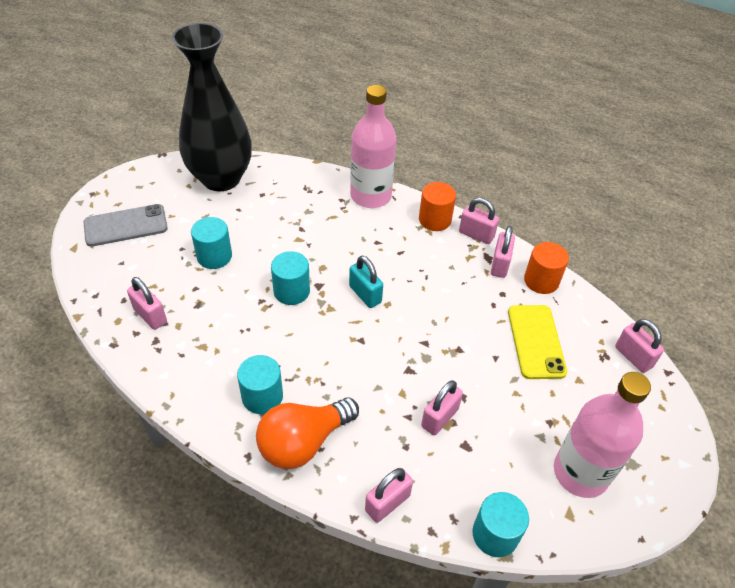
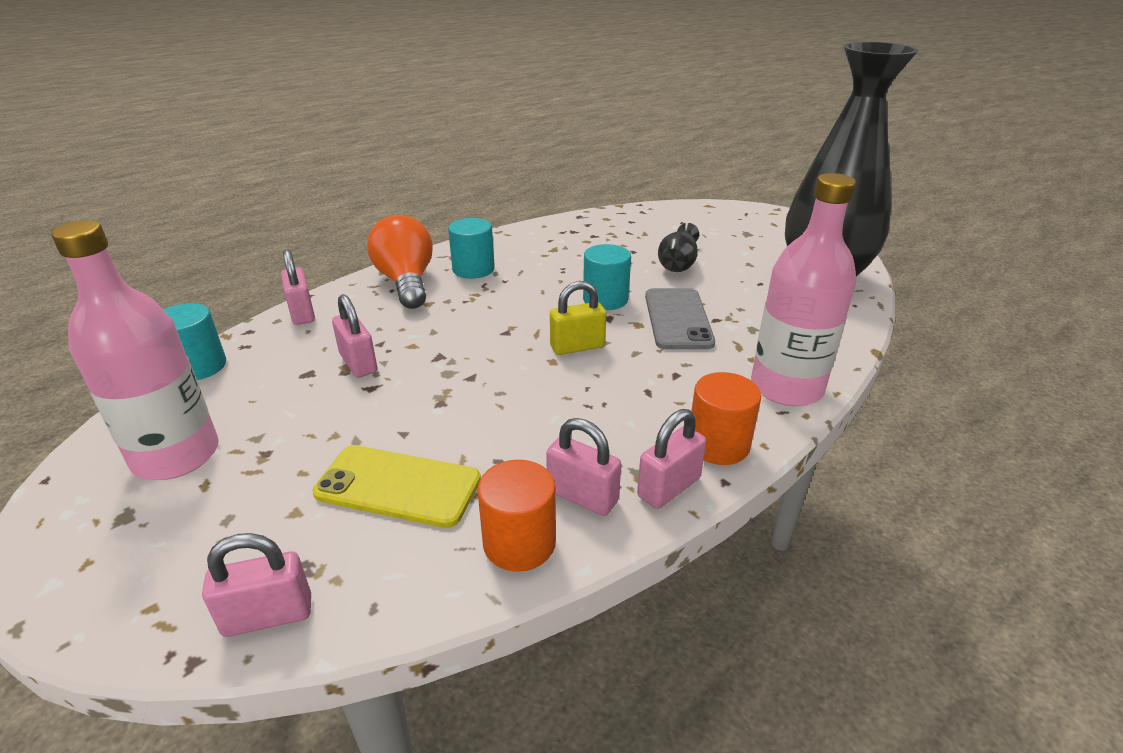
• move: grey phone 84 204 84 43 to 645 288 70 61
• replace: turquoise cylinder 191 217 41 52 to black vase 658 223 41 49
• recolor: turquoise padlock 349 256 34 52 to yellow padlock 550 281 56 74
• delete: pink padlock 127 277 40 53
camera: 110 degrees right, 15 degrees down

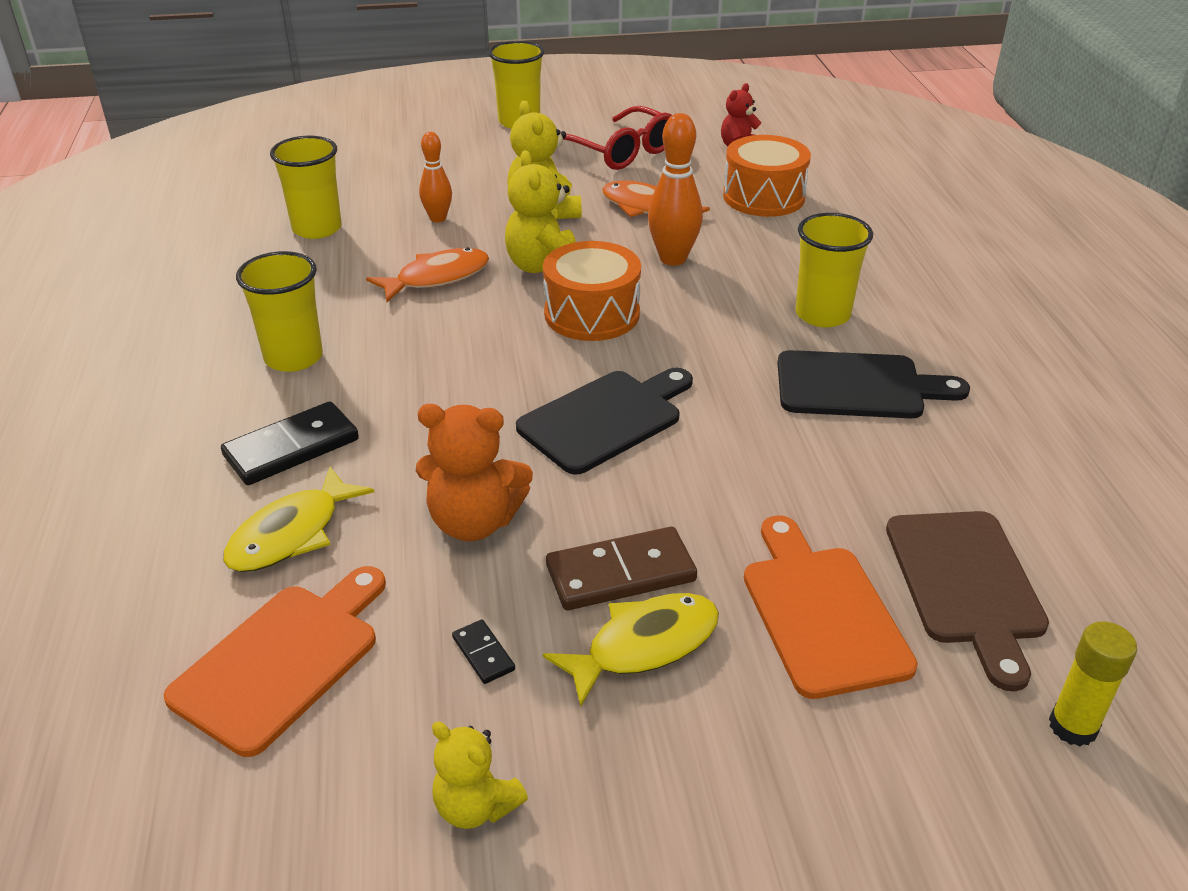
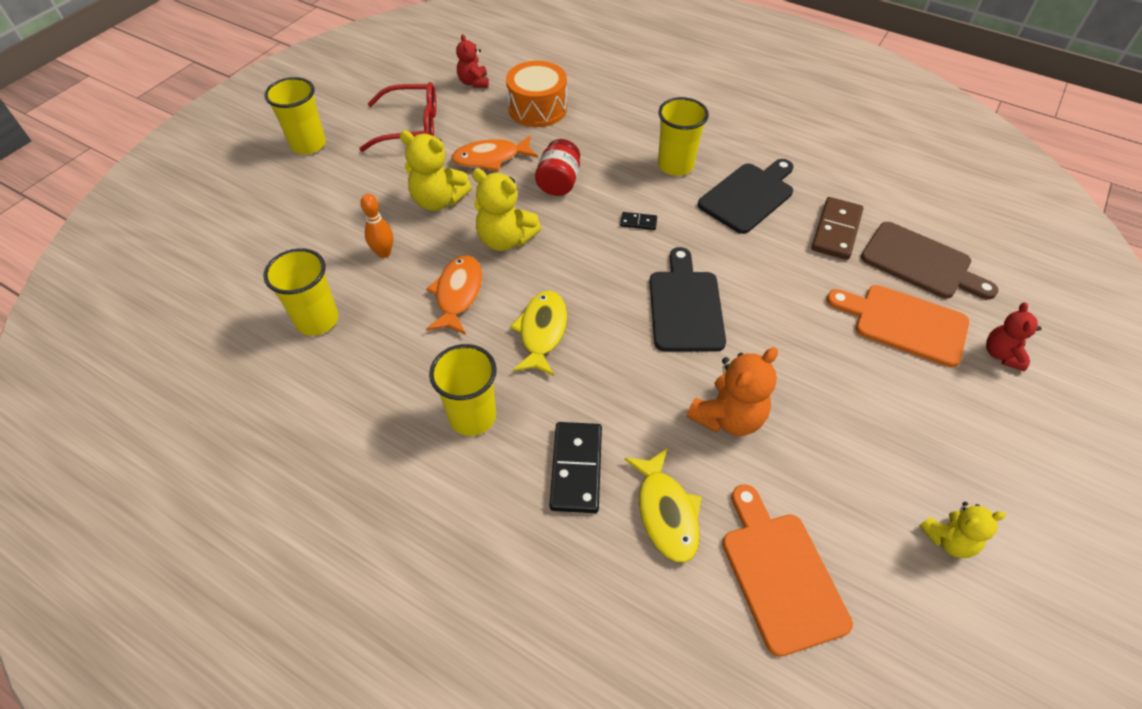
• replace: orange bowling pin 648 113 55 153 to red jar 535 139 45 57
• delete: orange drum 543 241 98 100
• move: brown domino 546 527 151 83 to 811 197 52 63
• move: yellow fish 543 593 176 114 to 510 291 57 85
• move: black domino 452 619 63 65 to 620 212 37 18
• delete: yellow glue stick 1049 622 88 124
• insert: red teddy bear 986 302 56 69
camera: 50 degrees left, 15 degrees up

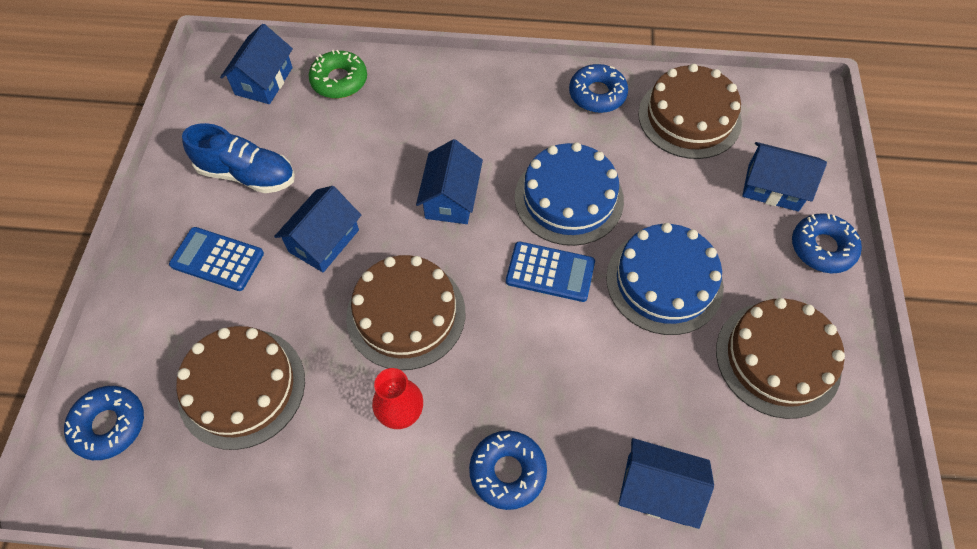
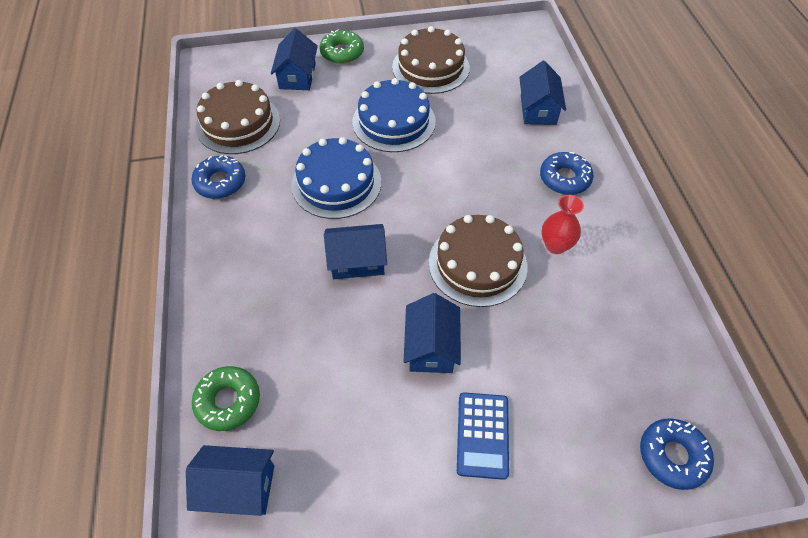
• delete: blue shoe 182 123 113 70
• rotate: blue house 274 186 87 86 = 404 293 57 80 75 degrees clockwise
• recolor: blue donut 792 213 70 60 to green donut 319 30 45 34
• delete: blue calculator 506 241 89 61
• delete: brown cake 176 326 129 124
camera: 105 degrees left, 5 degrees down

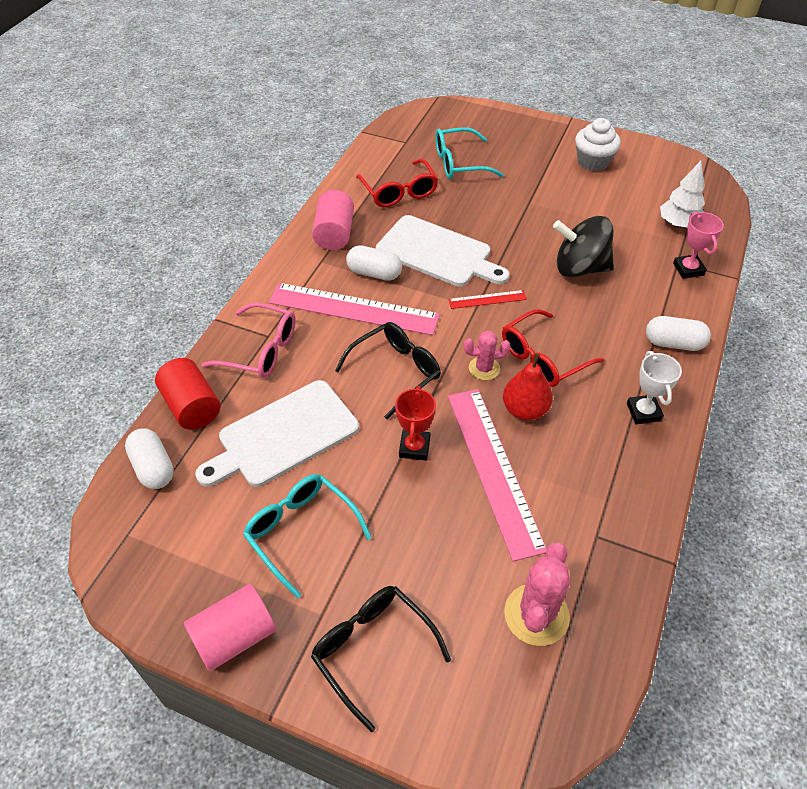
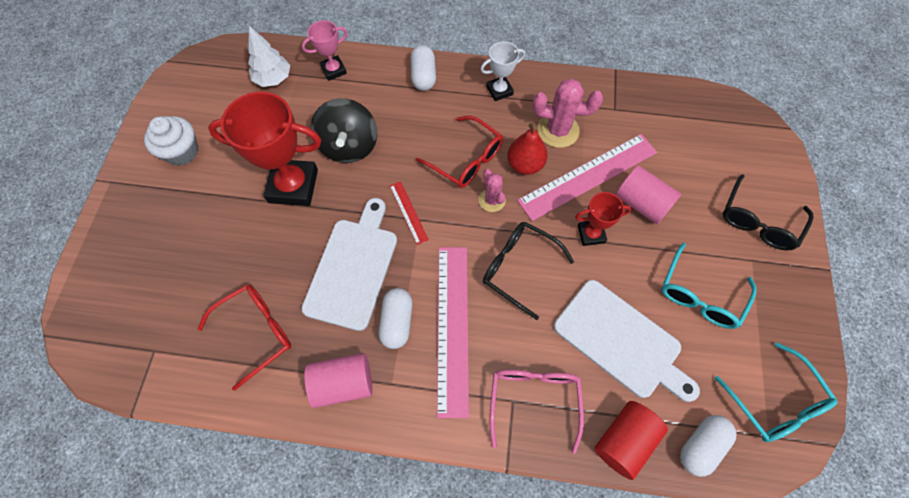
• move: turquoise glasses 435 127 69 52 to 715 342 123 100
• move: pink cactus 504 542 66 104 to 533 79 70 69
• move: pink cylinder 184 584 92 87 to 616 166 65 58
• insert: red trophy 208 92 113 114
camera: 105 degrees left, 15 degrees up

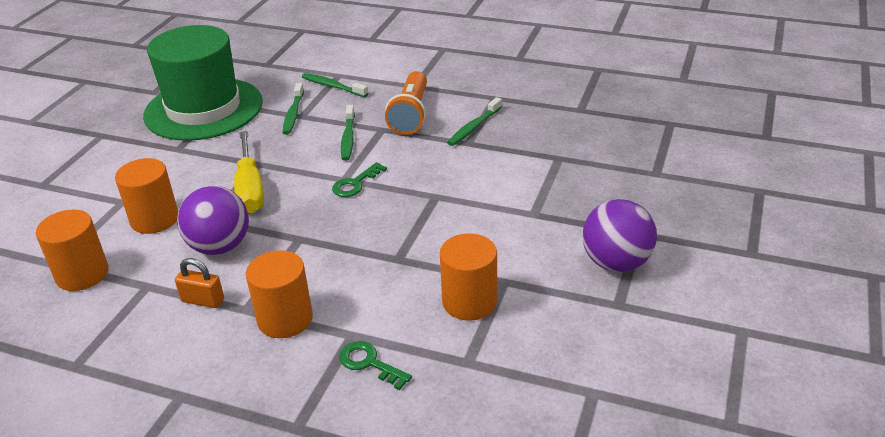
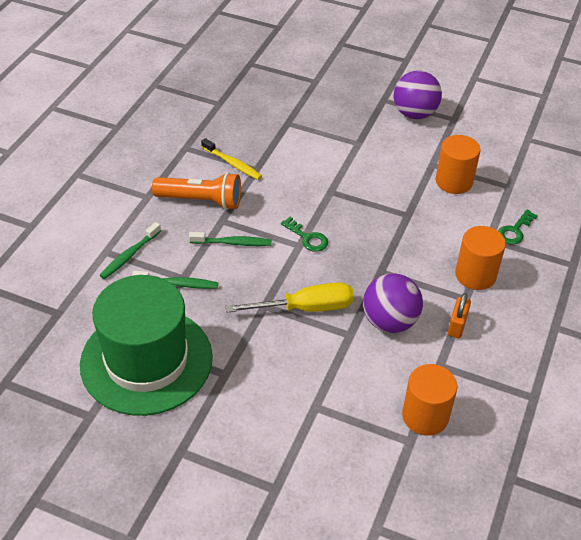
• recolor: green toothbrush 447 97 55 49 to yellow toothbrush 201 138 61 42
• delete: orange cylinder 115 158 63 76
camera: 90 degrees left, 10 degrees up

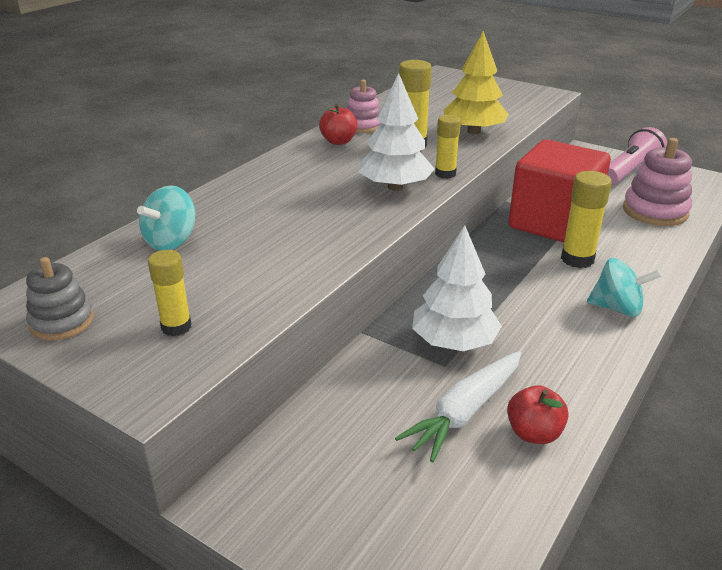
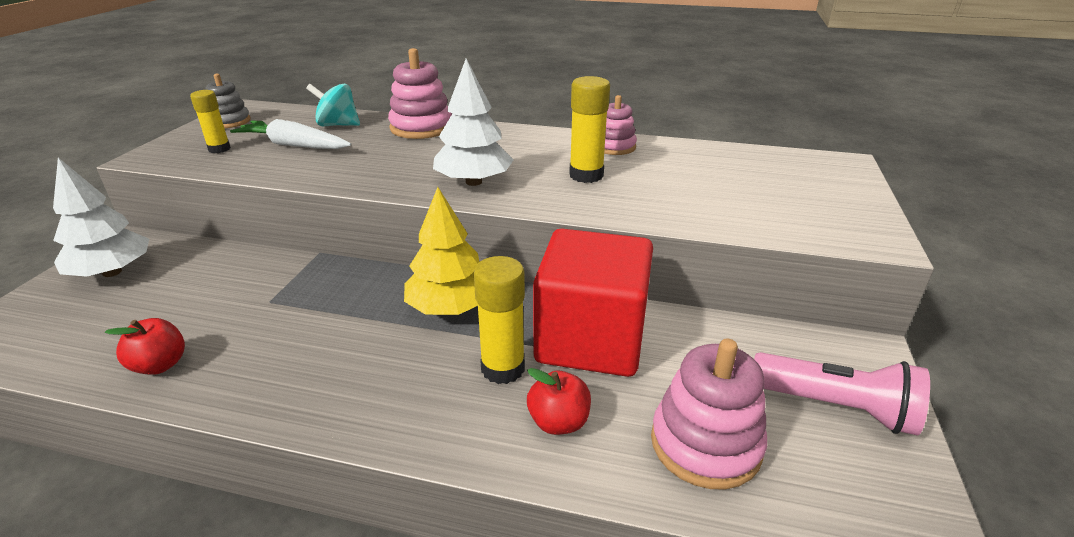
• move: yellow tree 443 31 66 103 to 404 187 75 128
• move: red apple 319 104 39 41 to 527 368 64 67
• delete: yellow glue stick 435 115 26 64
• move: white tree 412 225 90 126 to 53 158 96 119
• delete: turquoise spinning top 587 258 75 59
• move: white carrot 395 351 126 111 to 230 119 121 30
• insert: pink stacking toy 388 48 64 91
camera: 70 degrees right, 0 degrees up

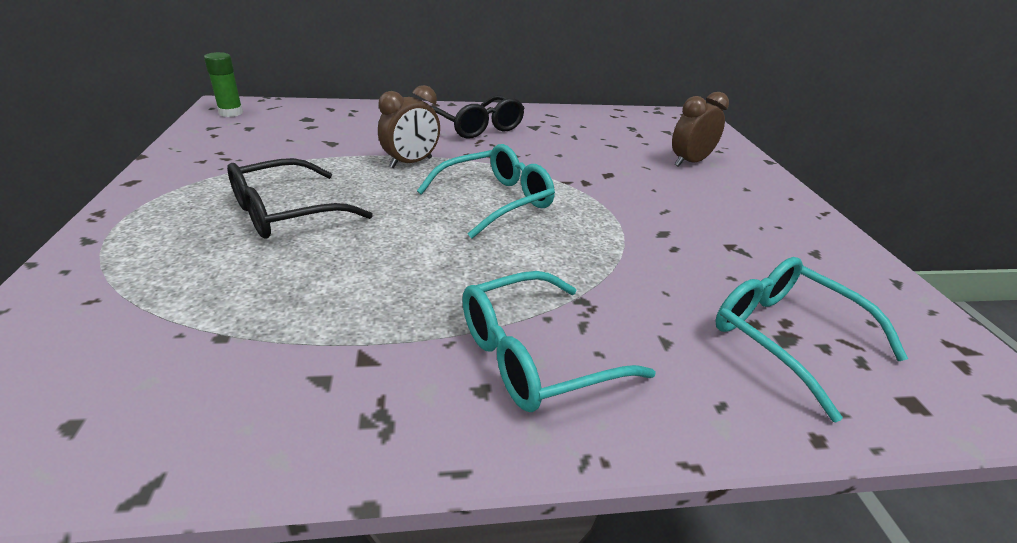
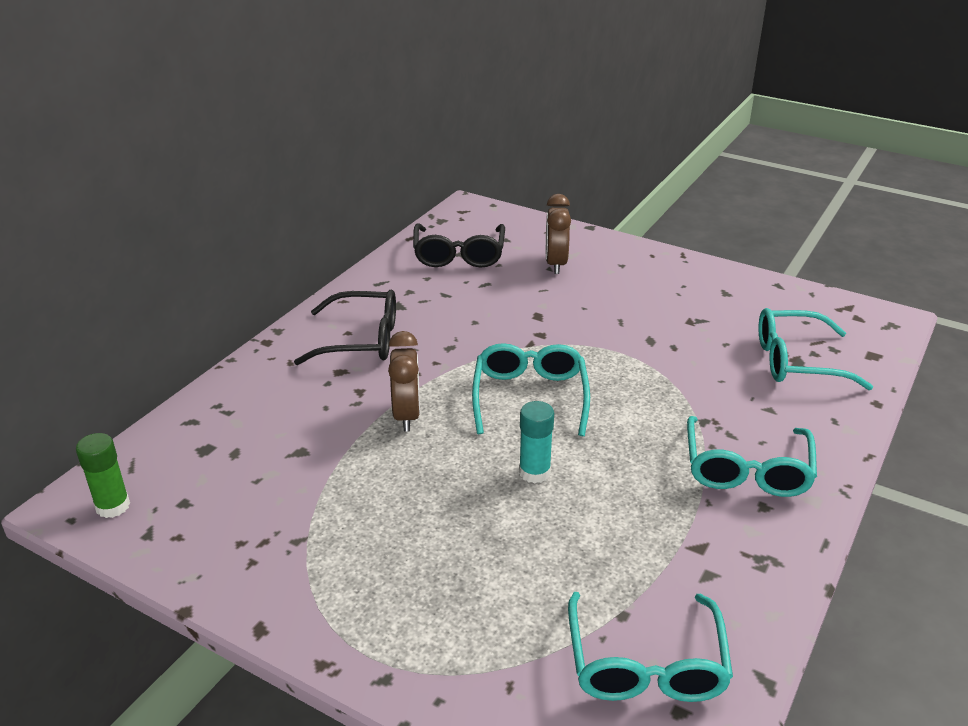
• move: black glasses 227 158 146 81 to 413 224 92 44
• insert: turquoise glue stick 519 401 35 82
• insert: turquoise glasses 568 592 165 110
camera: 50 degrees left, 0 degrees up

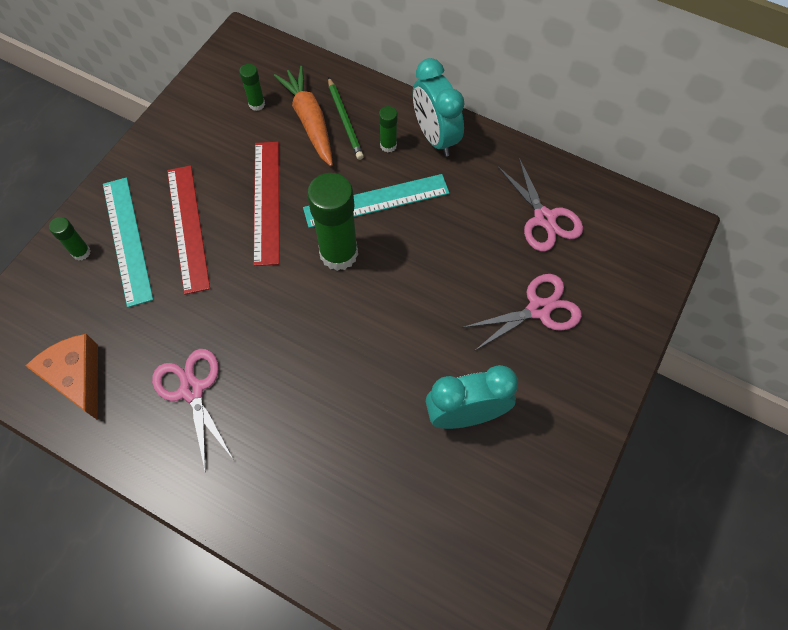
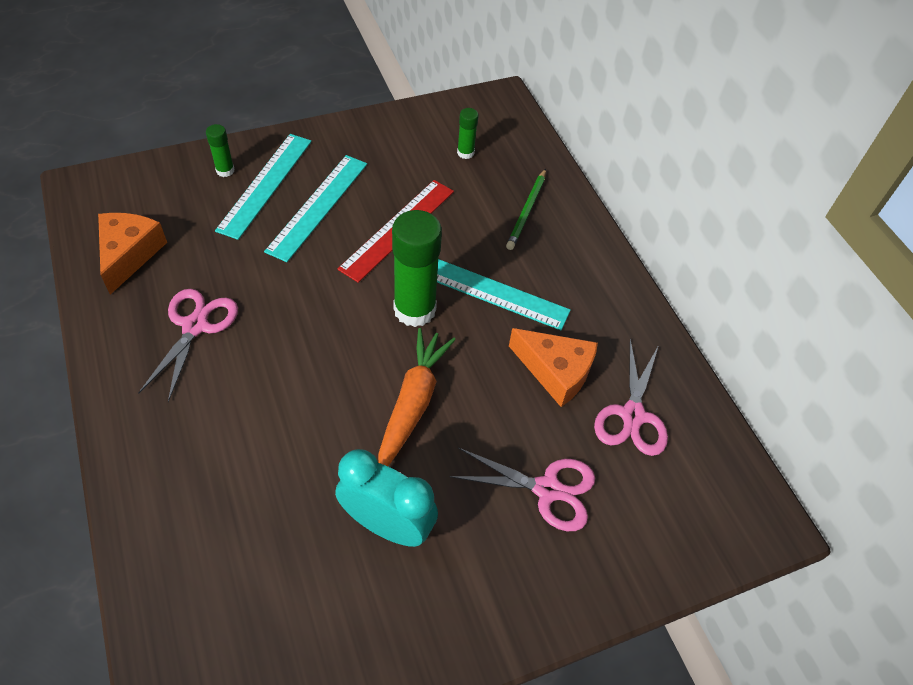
• delete: turquoise clock 413 58 52 98
• move: orange carrot 274 66 59 100 to 378 328 78 138
• delete: green glue stick 379 106 18 46
• recolor: red ruler 167 165 43 130 to turquoise ruler 264 155 103 107
• insert: orange cheese 509 328 89 79
camera: 35 degrees right, 10 degrees down

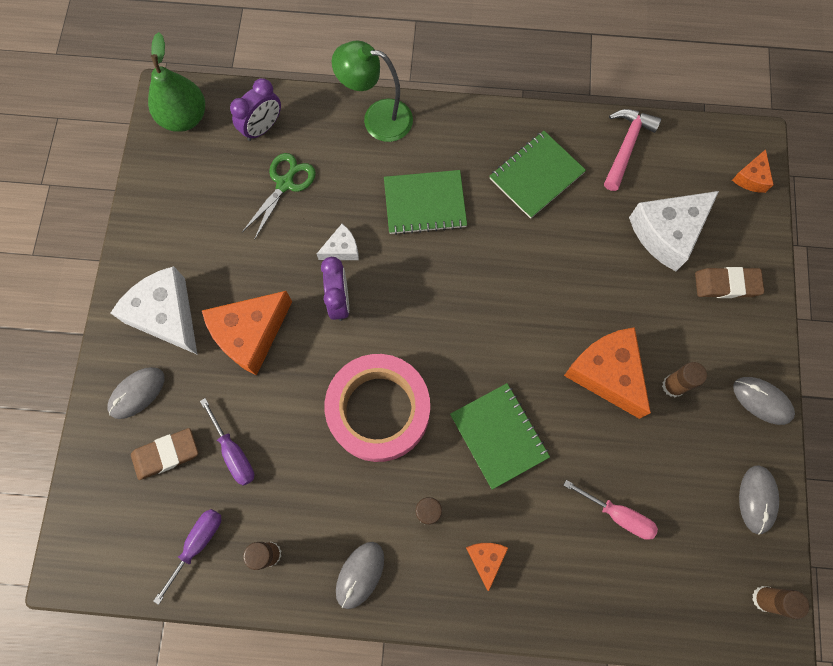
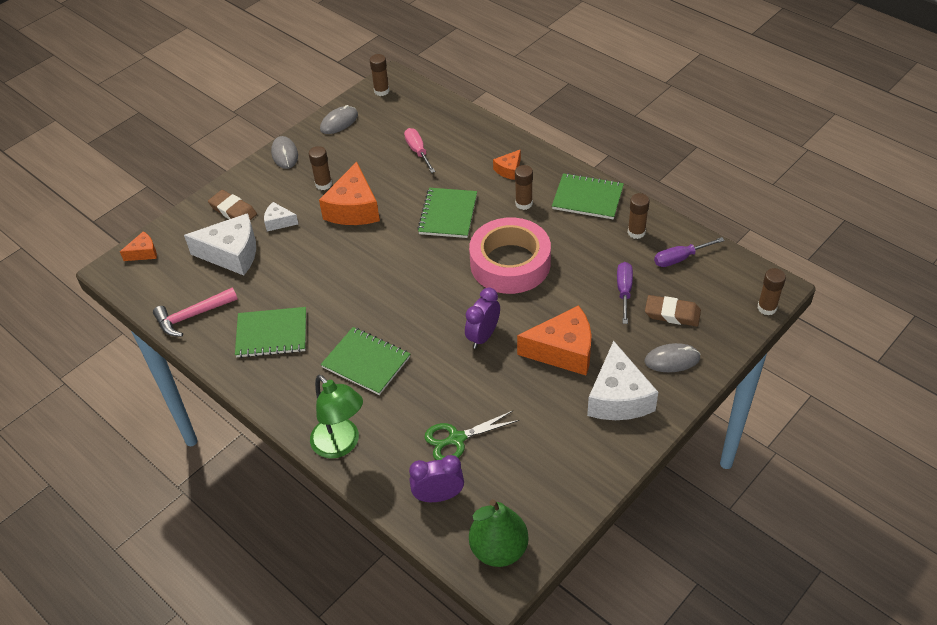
• move: white cheese 317 224 42 36 to 264 202 34 29
• replace: grey mouse 336 542 48 67 to green notebook 552 173 72 46
• insert: brown glue stick 758 268 28 48
camera: 140 degrees left, 25 degrees down

